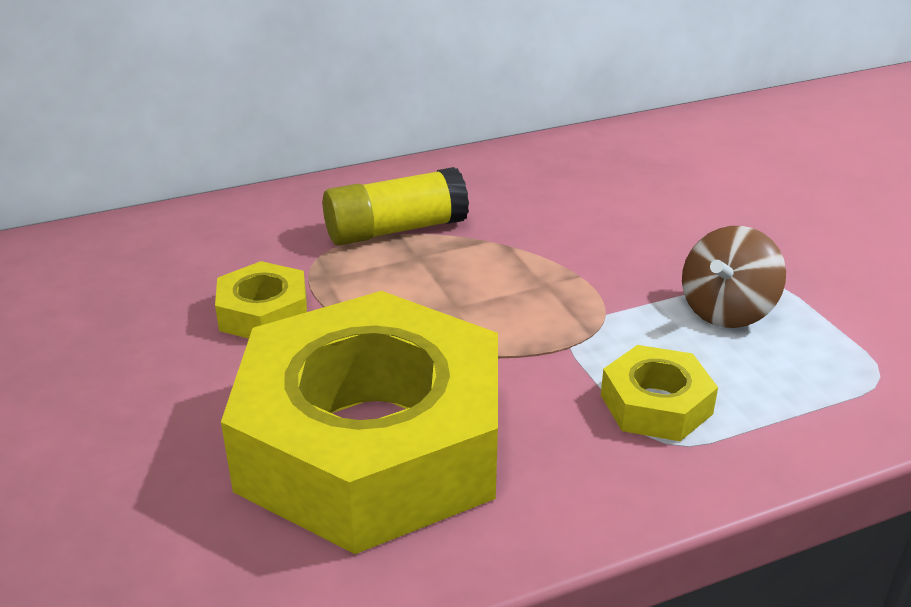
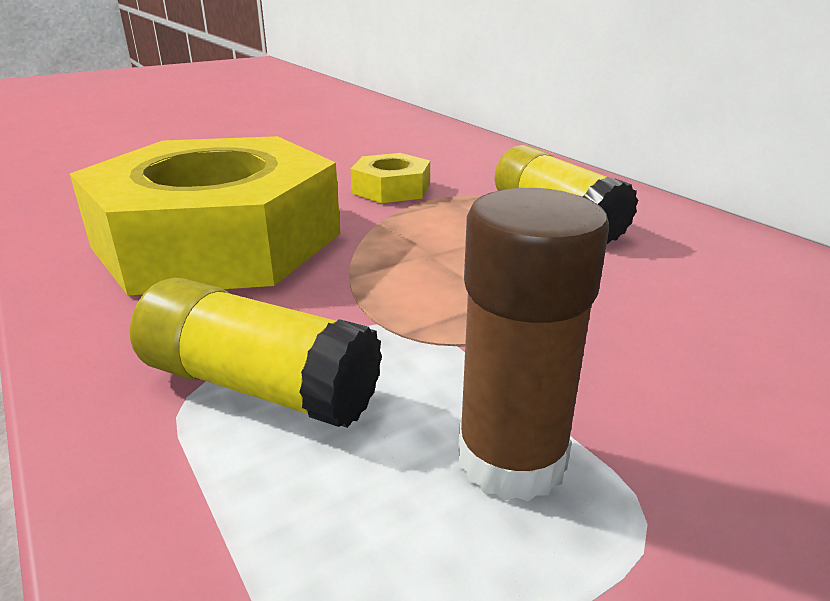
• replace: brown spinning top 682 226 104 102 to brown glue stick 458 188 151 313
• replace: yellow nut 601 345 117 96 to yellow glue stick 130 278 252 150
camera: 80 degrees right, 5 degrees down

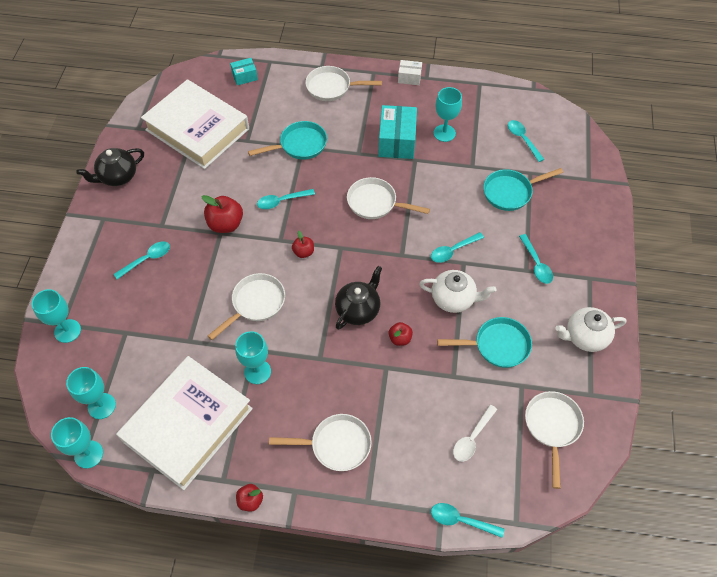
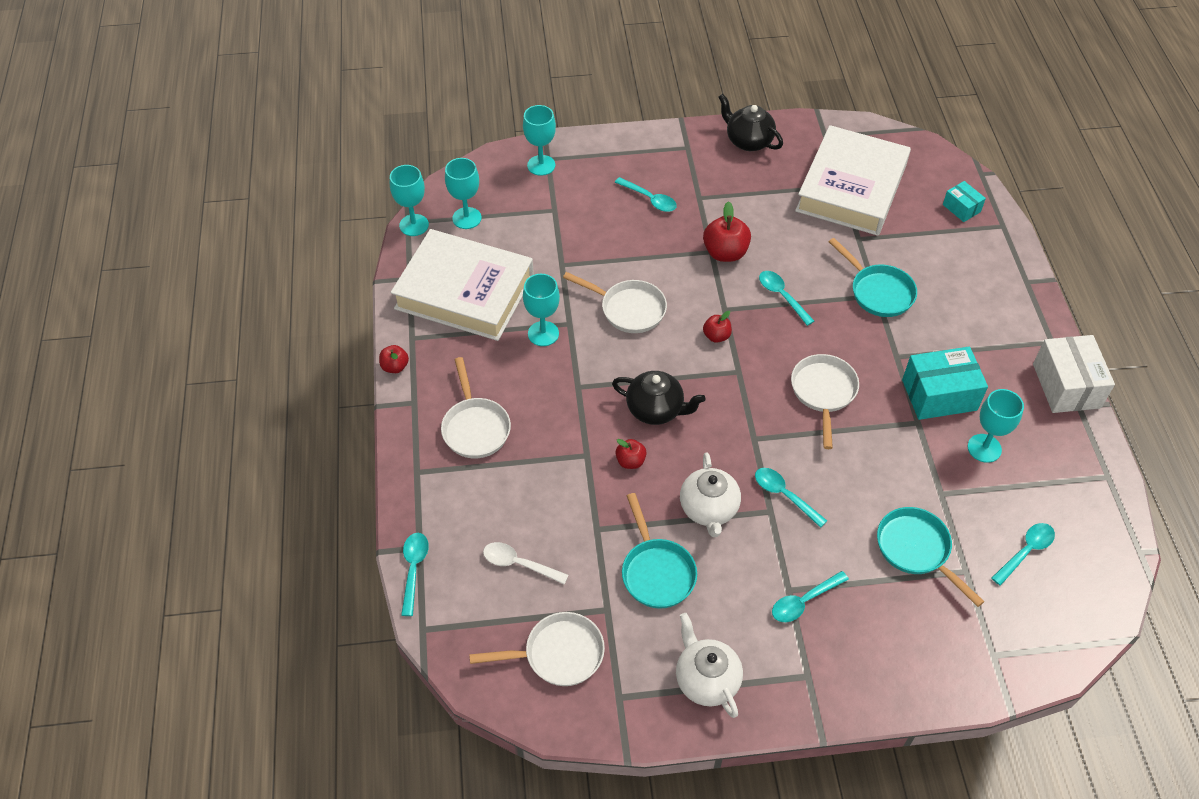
• resize: white box 398 60 24 25 = 1033 335 82 78 x1.85
• delete: white pan 305 66 77 35
camera: 75 degrees right, 5 degrees down

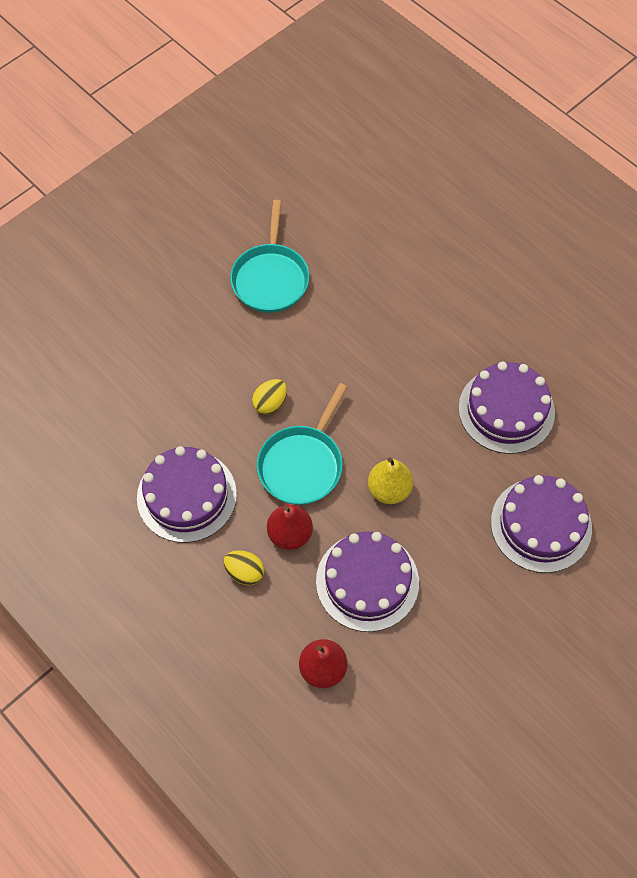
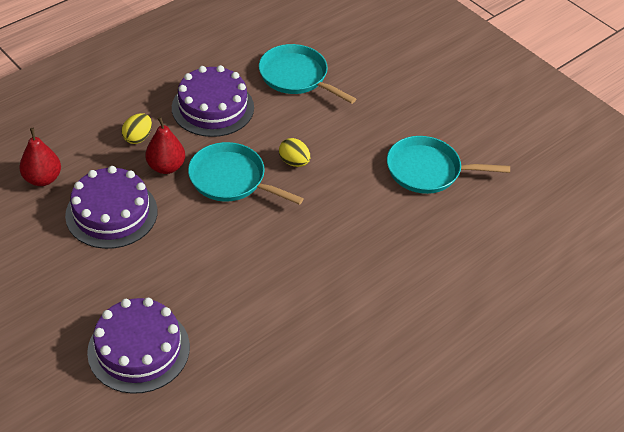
• delete: purple cake 458 362 97 92
• delete: yellow pear 368 457 45 47
• insert: turquoise pan 259 44 97 60
camera: 90 degrees right, 15 degrees down

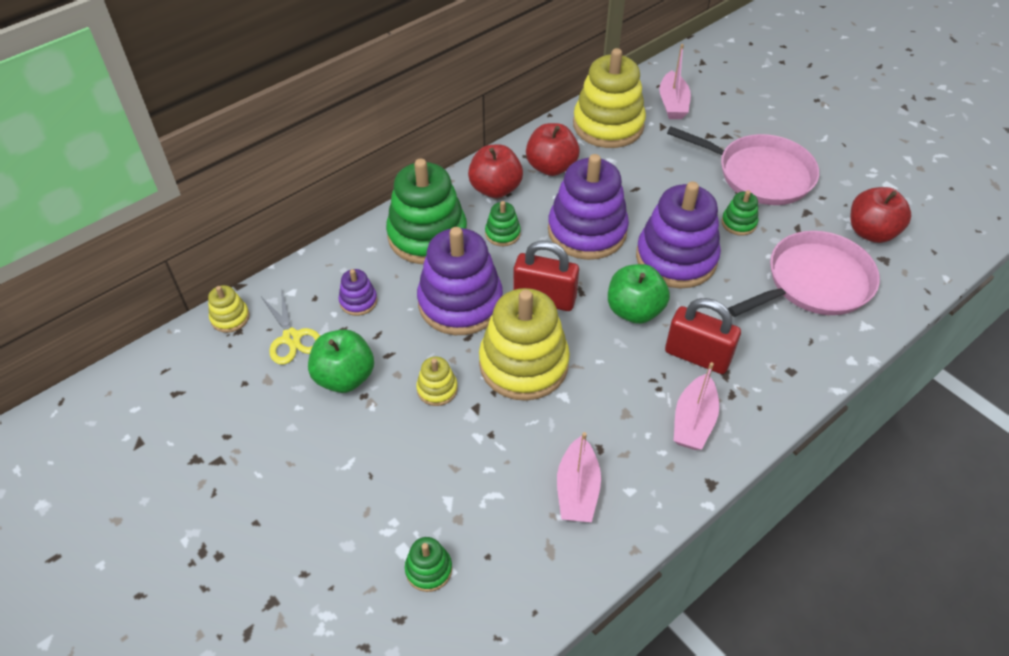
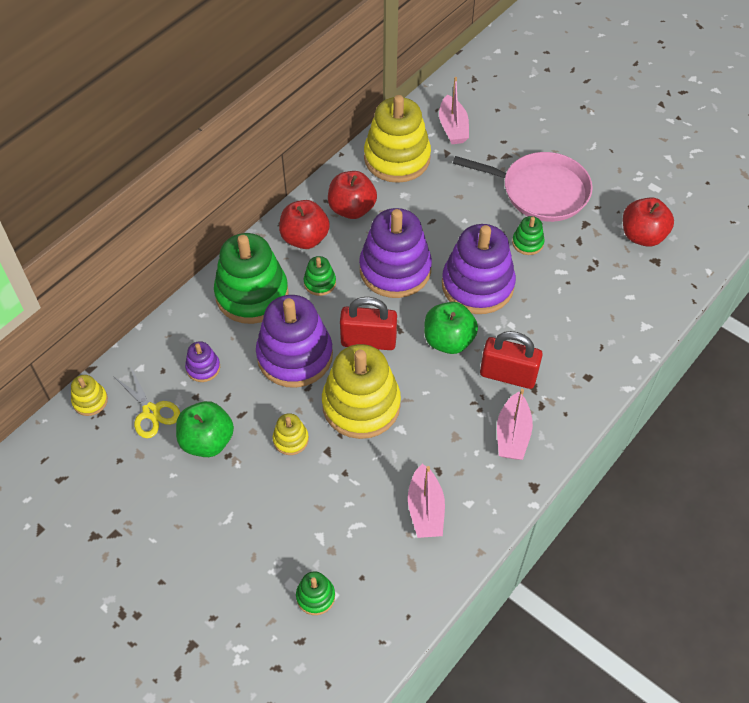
• delete: pink pan 728 231 152 86
camera: 10 degrees left, 5 degrees up

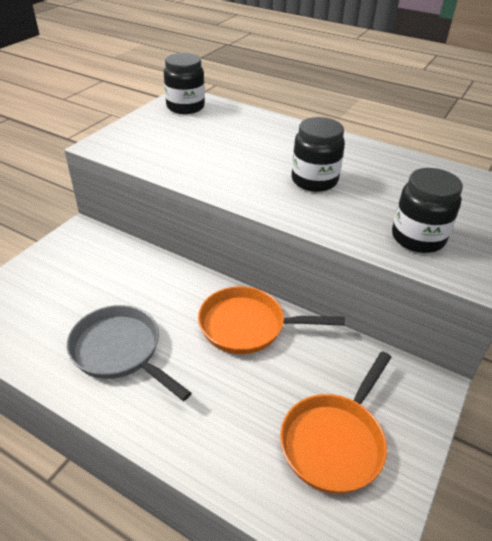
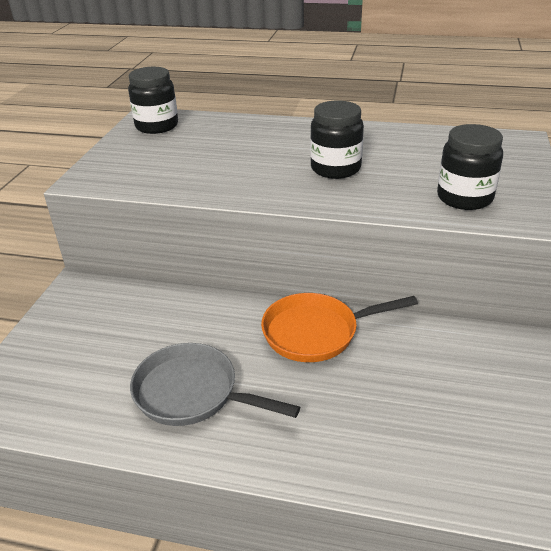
• delete: orange pan 280 351 111 143
camera: 15 degrees left, 5 degrees down

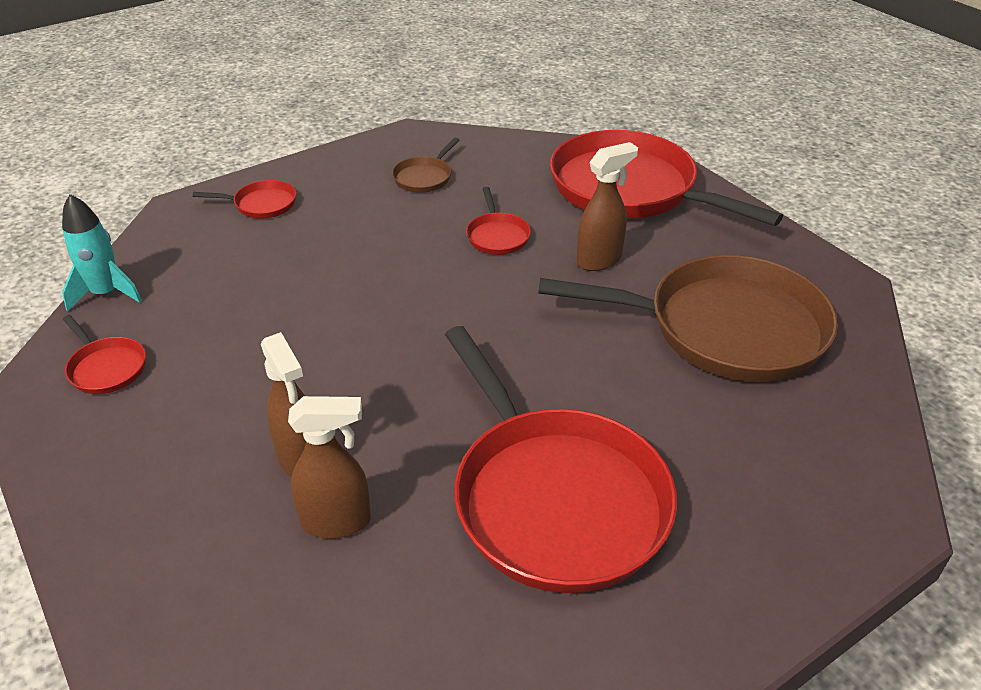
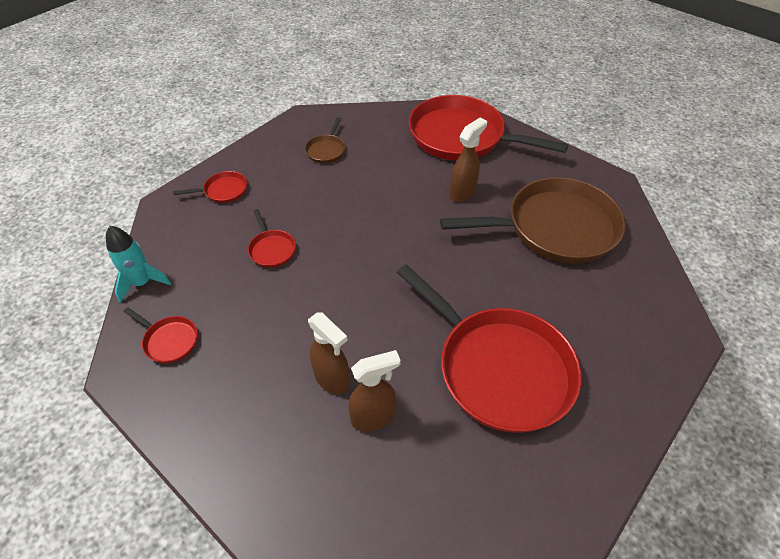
• move: red pan 466 187 65 68 to 248 209 48 59
camera: 15 degrees left, 10 degrees up

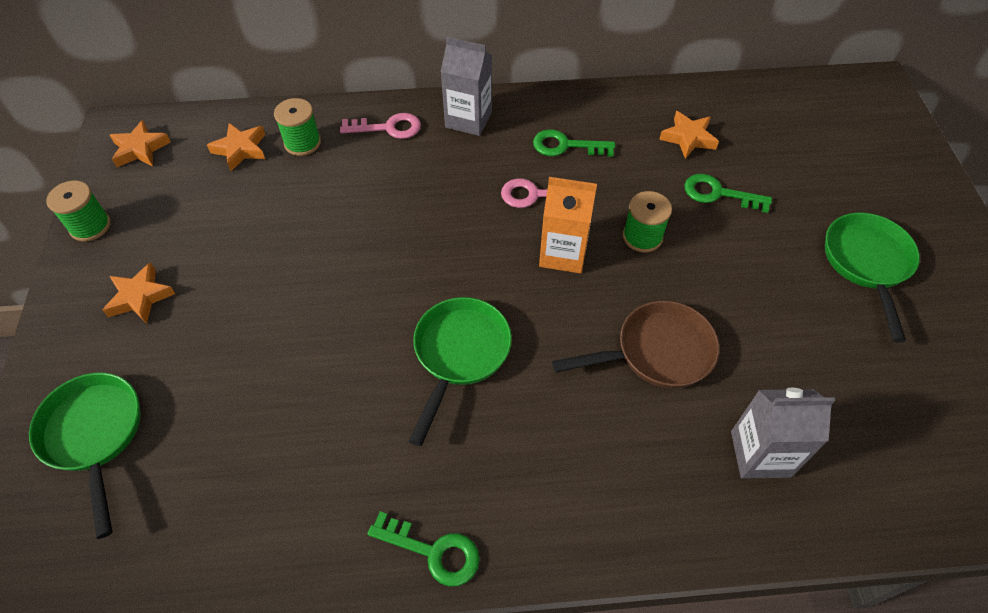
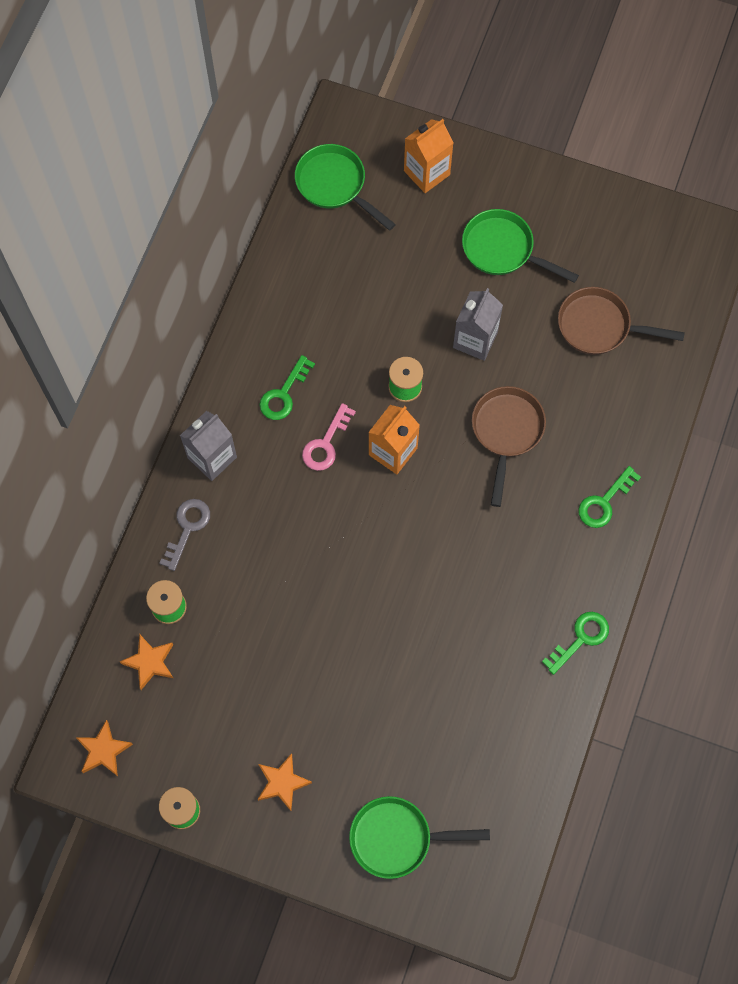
• delete: orange star 659 111 60 48
• recolor: pink key 340 113 81 26 to grey key 159 499 51 72
• move: green key 684 174 88 39 to 578 466 63 62
• move: green pan 409 297 103 149 to 295 144 101 87
• move: grey carton 731 388 104 91 to 453 288 50 73
• insert: orange carton 404 119 50 74
• insert: brown pan 558 287 127 68
camera: 65 degrees left, 15 degrees up

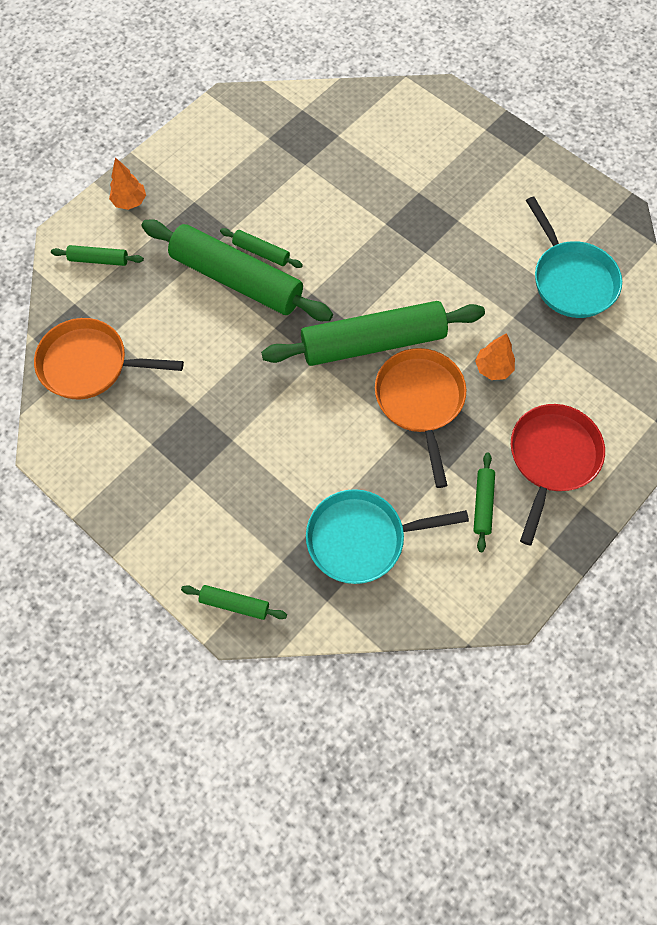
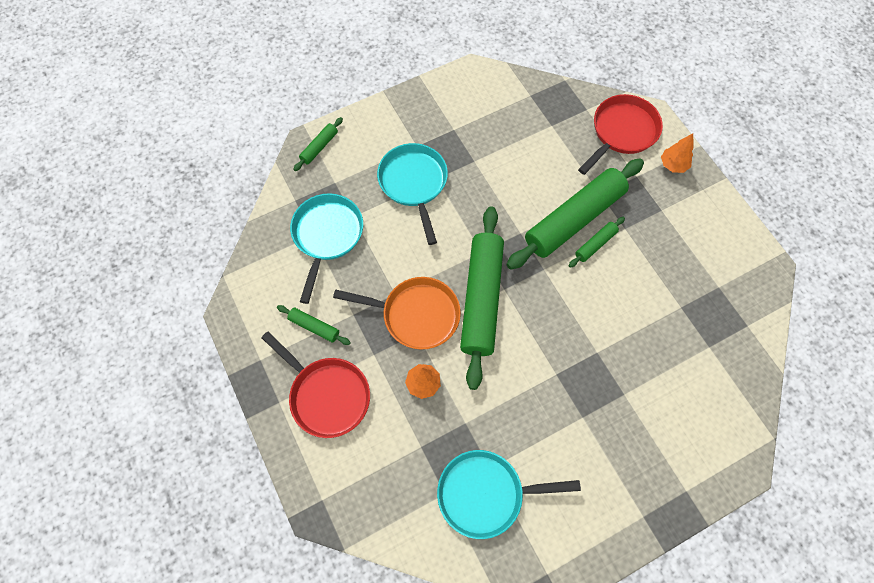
• replace: green rolling pin 51 245 93 21 to red pan 578 94 85 81
• delete: orange pan 34 318 150 81
• insert: turquoise pan 377 143 71 102
camera: 110 degrees right, 0 degrees up

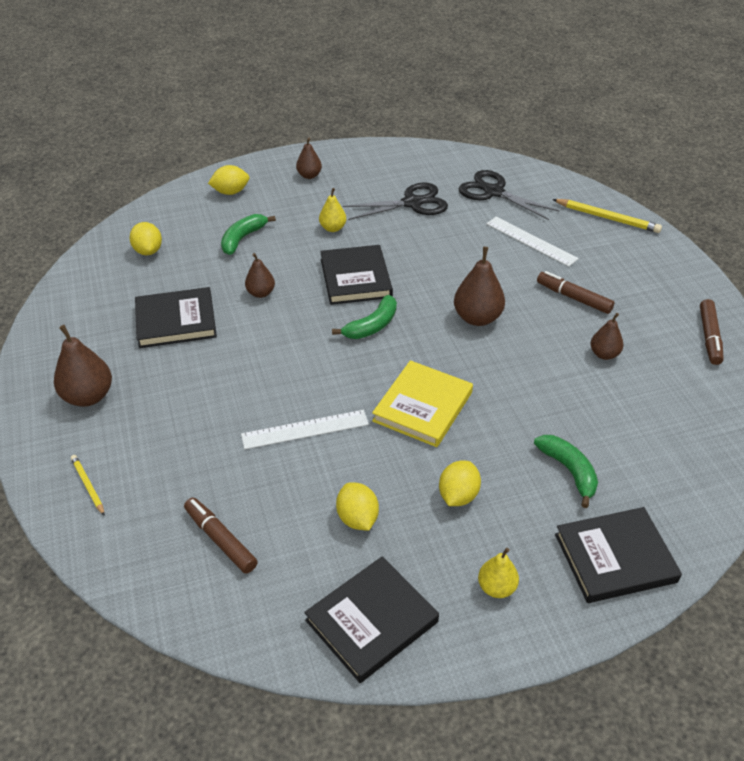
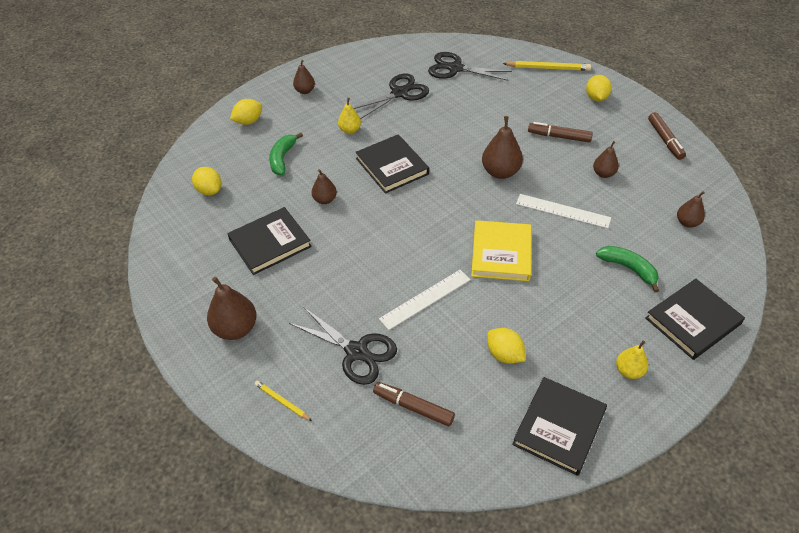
• move: white ruler 486 217 93 50 to 516 194 95 34
• delete: green banana 332 295 65 44
• move: yellow lemon 439 460 42 46 to 586 75 26 27
• insert: brown pear 677 191 28 37
• insert: black scissors 289 307 108 78
camera: 20 degrees left, 5 degrees up

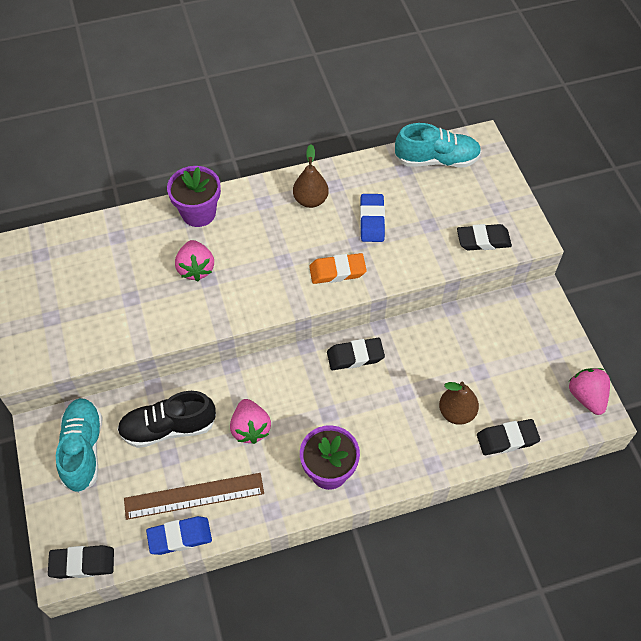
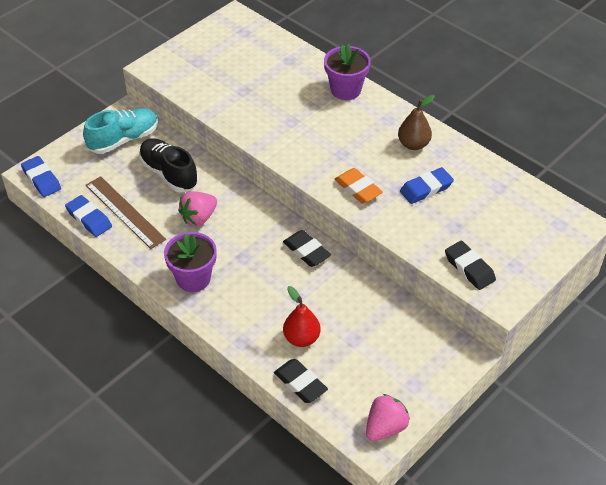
• delete: turquoise shoe 395 123 86 44
• delete: pink strawberry 175 240 39 41
• recolor: brown pear 439 382 40 43 to red pear 283 286 38 61
• recolor: black eraser 48 545 66 34 to blue eraser 21 156 40 41
camera: 60 degrees right, 10 degrees down

